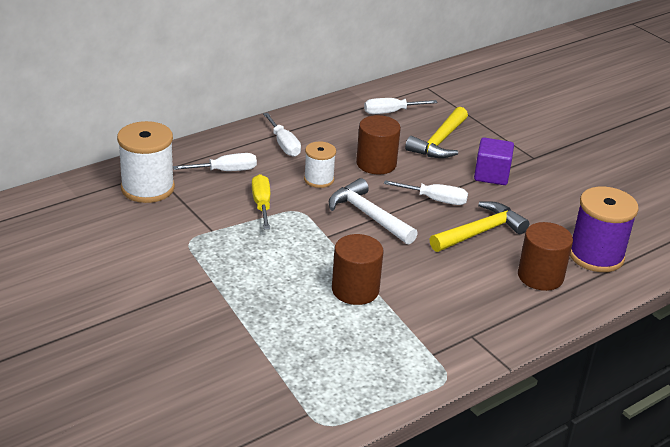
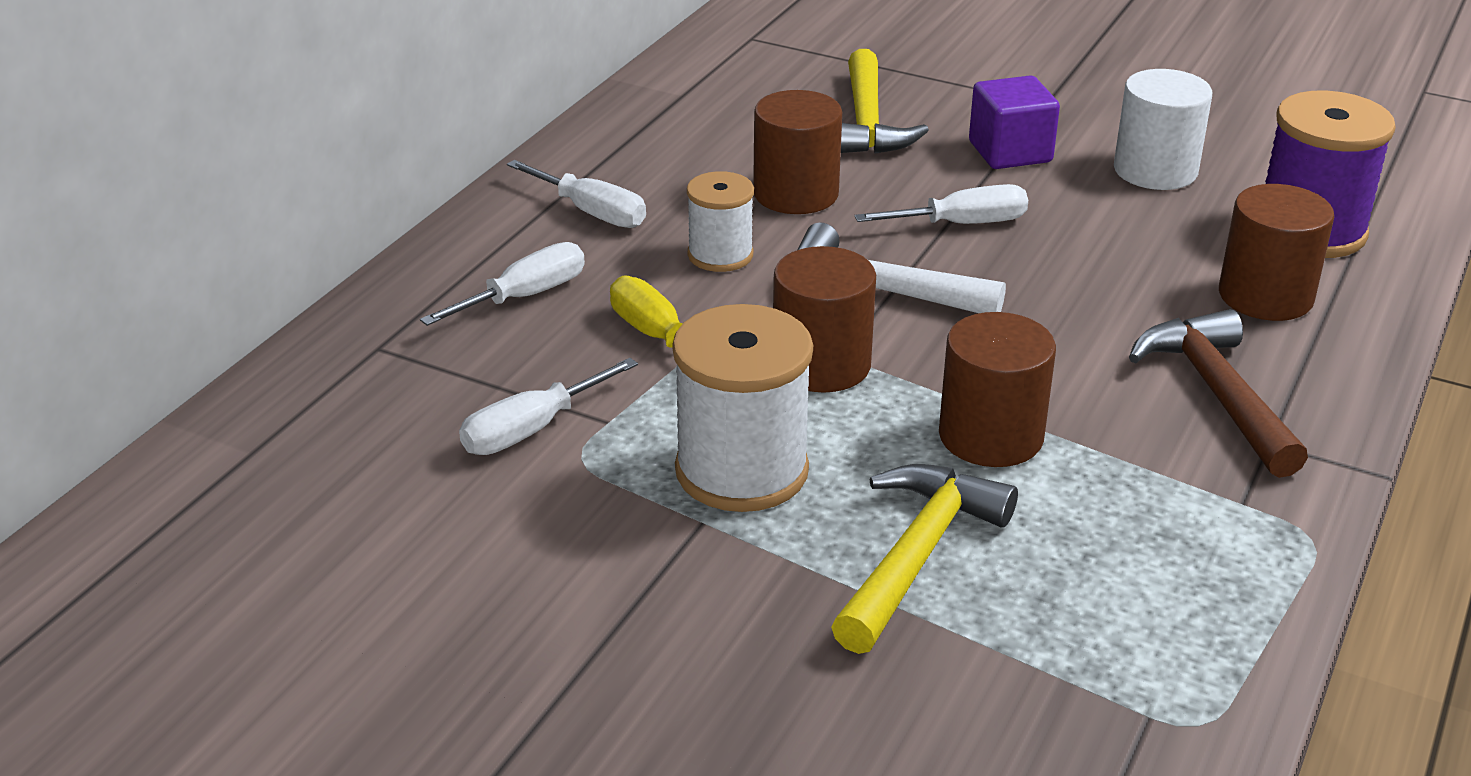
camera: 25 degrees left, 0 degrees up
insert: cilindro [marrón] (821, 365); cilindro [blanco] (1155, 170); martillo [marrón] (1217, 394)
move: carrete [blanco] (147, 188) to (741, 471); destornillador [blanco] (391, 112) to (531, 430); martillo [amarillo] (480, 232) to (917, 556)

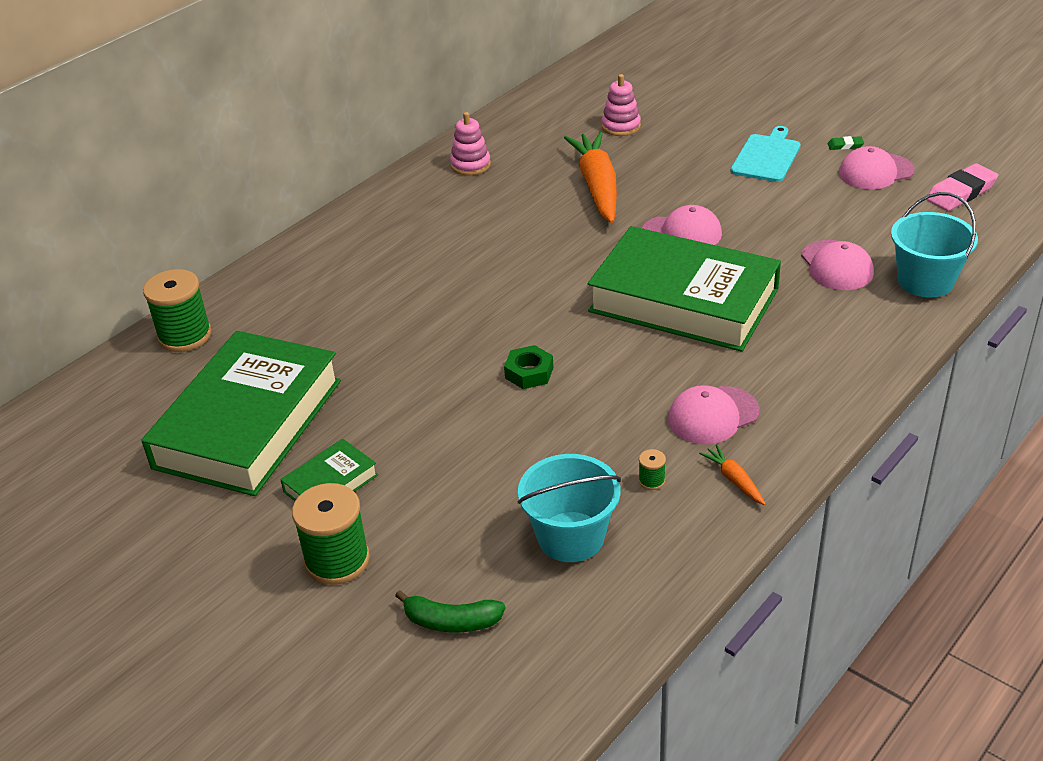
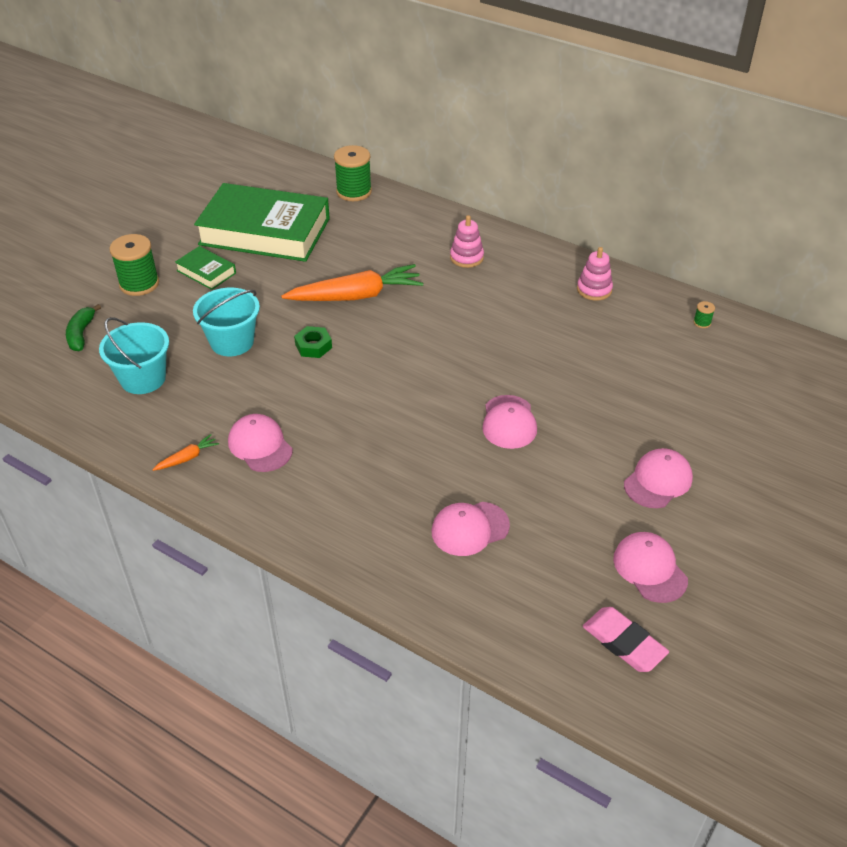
camera: 80 degrees right, 5 degrees up
delete: libro [verde] (683, 300); goma de borrar [verde] (845, 145)
move: zanahoria [naranja] (597, 186) to (356, 296); juguete apilable [rosa] (621, 126) to (466, 257); carrete [verde] (651, 481) to (702, 322); balde [turquesa] (925, 281) to (232, 342)
replace: tabla de cortar [turquesa] (766, 157) to gorra [rosa] (658, 481)

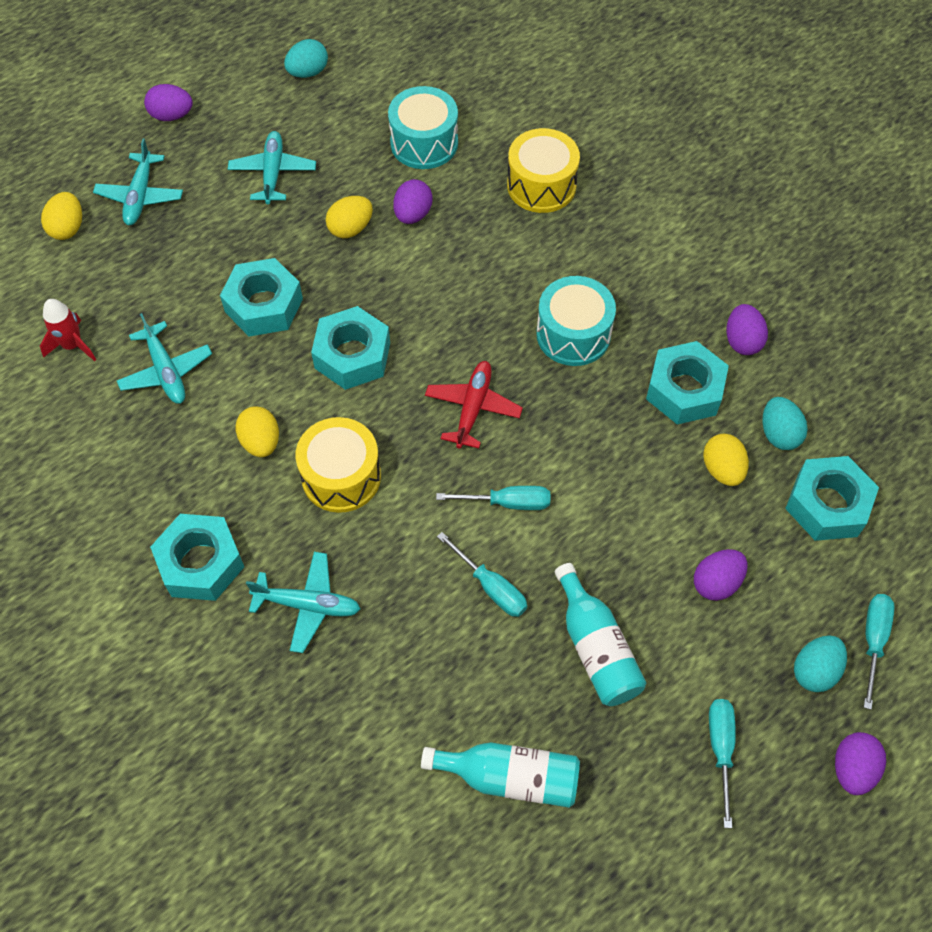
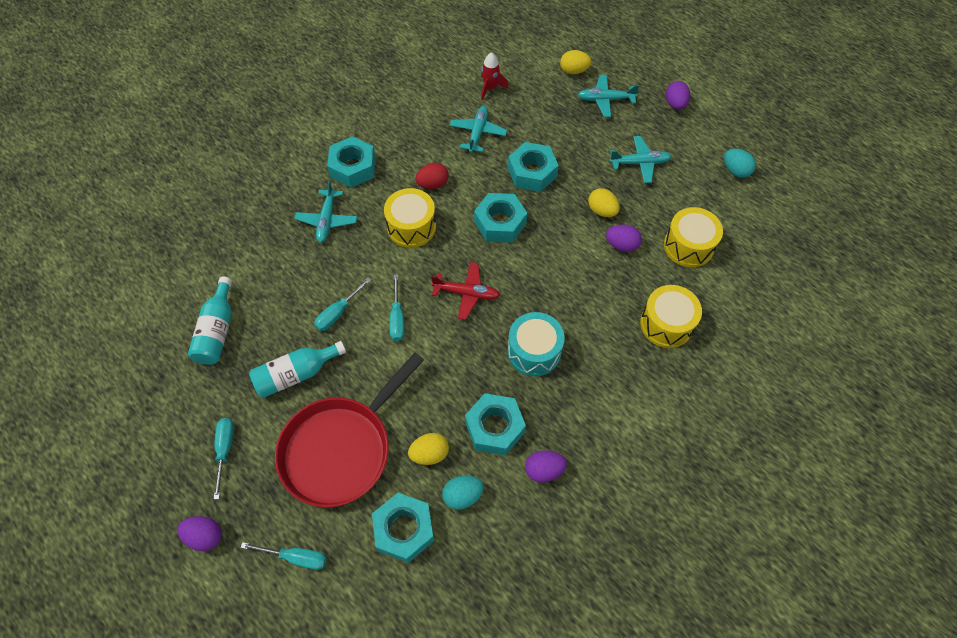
camera: 85 degrees right, 0 degrees up
delete: huevo [turquesa] (815, 671)
replace: huevo [morado] (716, 583) to sartén [rojo] (341, 449)
recolor: huevo [amarillo] (261, 442) to huevo [rojo] (433, 184); tambor [turquesa] (424, 143) to tambor [amarillo] (688, 246)
rotate: avión [turquesa] (166, 371) = (477, 132) 135 degrees clockwise; destornillador [turquesa] (720, 749) = (225, 450) 90 degrees counterclockwise

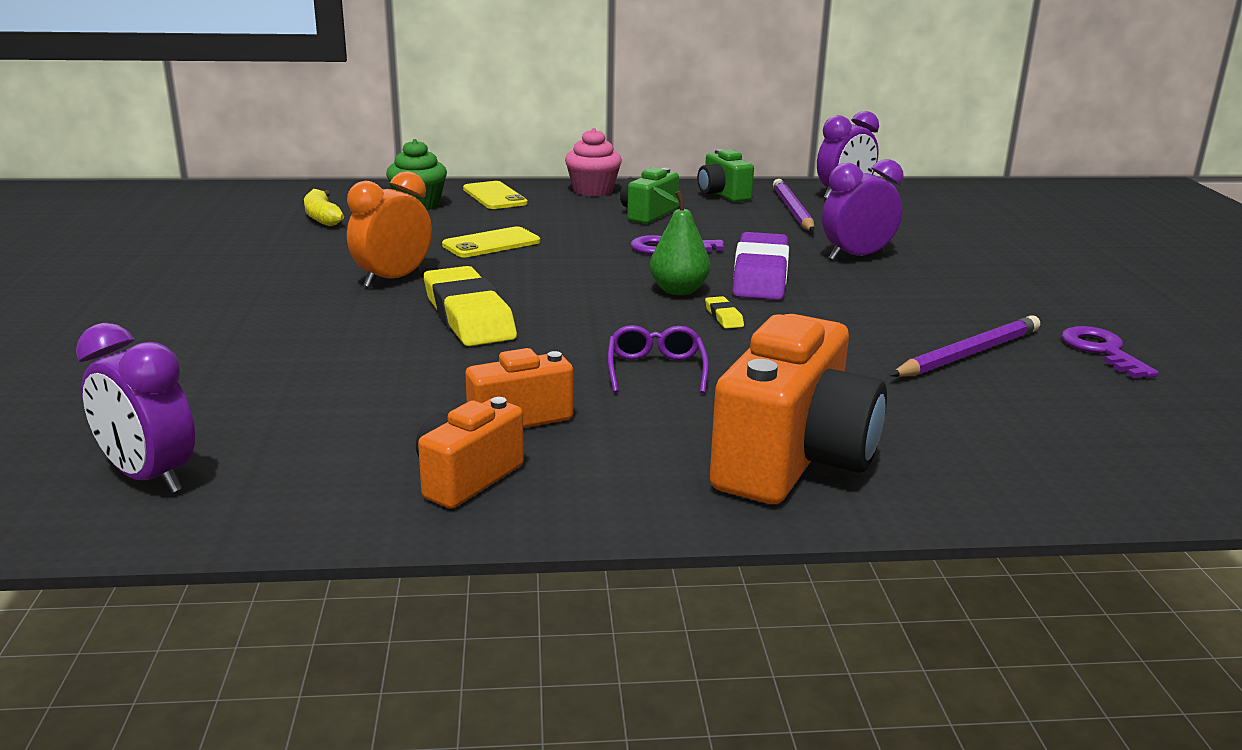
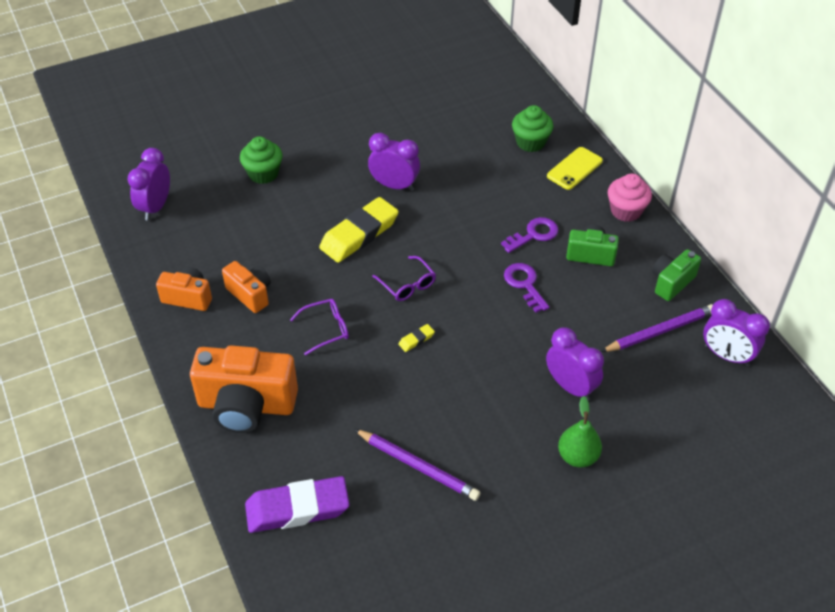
camera: 70 degrees right, 25 degrees up
delete: plátano [amarillo] (322, 217); móvil [amarillo] (491, 243)
insert: magdalena [verde] (263, 173); gafas [morado] (407, 285)
move: pera [verde] (678, 290) to (578, 456); goma de borrar [morado] (760, 275) to (297, 508); llave [morado] (1102, 351) to (534, 234)
recolor: despertador [naranja] (393, 280) to despertador [morado] (394, 185)

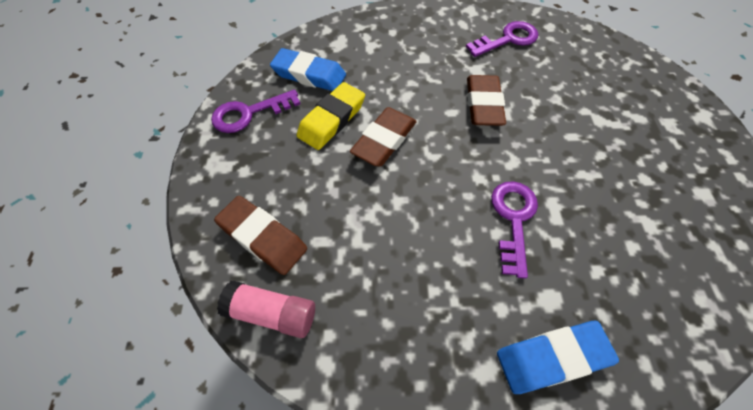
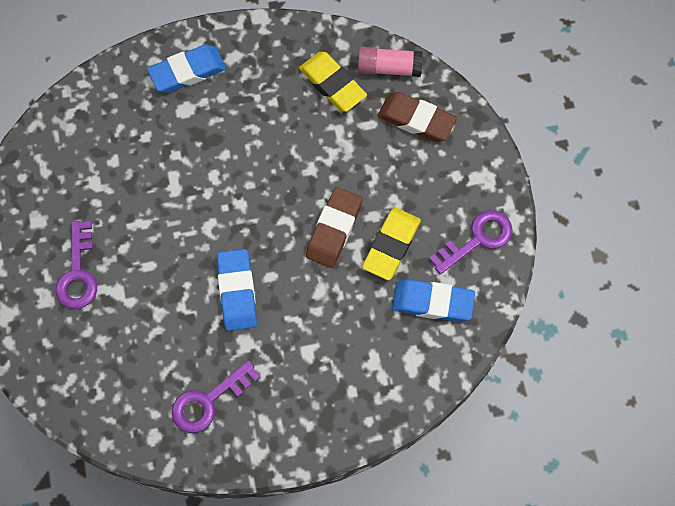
camera: 170 degrees right, 10 degrees up
insert: goma de borrar [amarillo] (332, 84)
move: llave [morado] (513, 219) to (78, 273)
recolor: goma de borrar [marrón] (483, 104) to goma de borrar [azul] (237, 291)

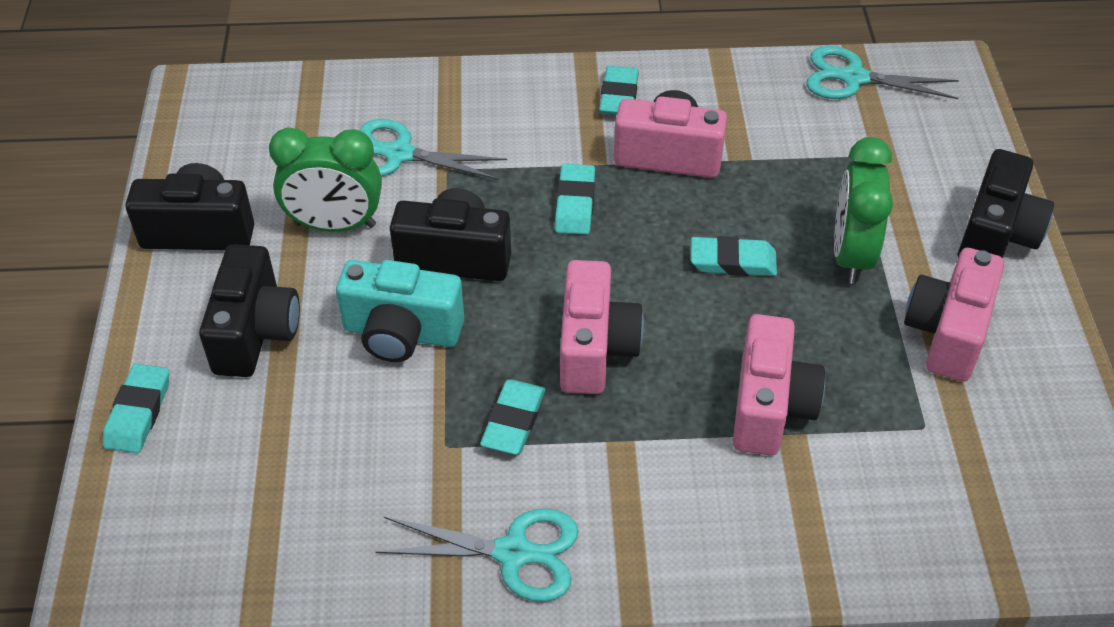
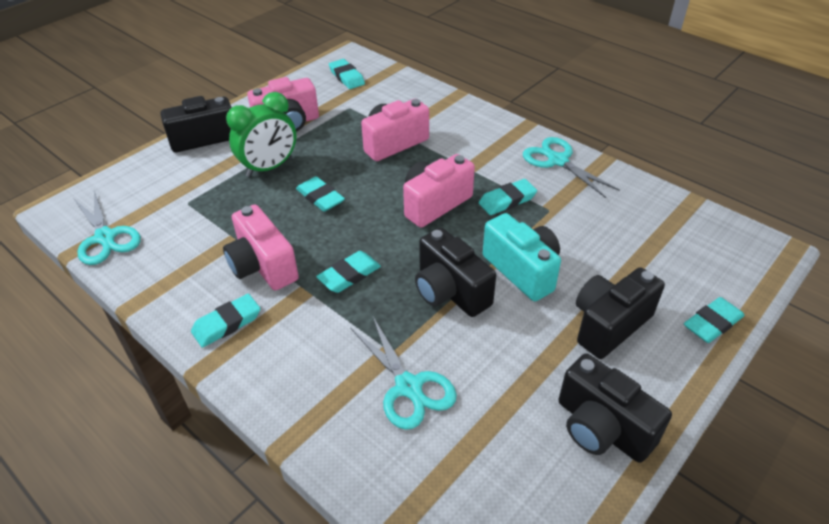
camera: 135 degrees left, 5 degrees down
delete: despertador [verde] (335, 225)
insert: goma de borrar [turquesa] (346, 77)

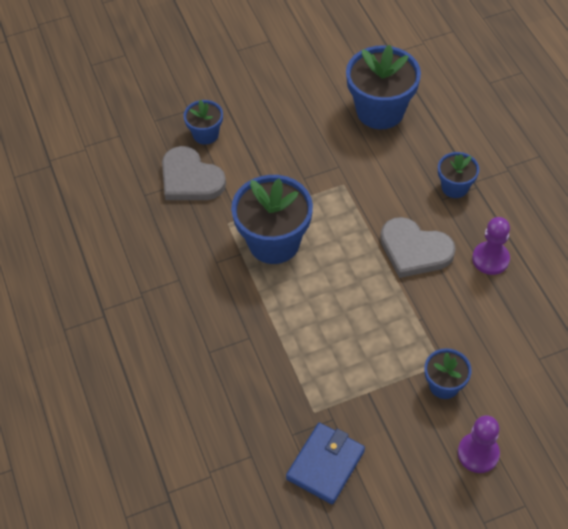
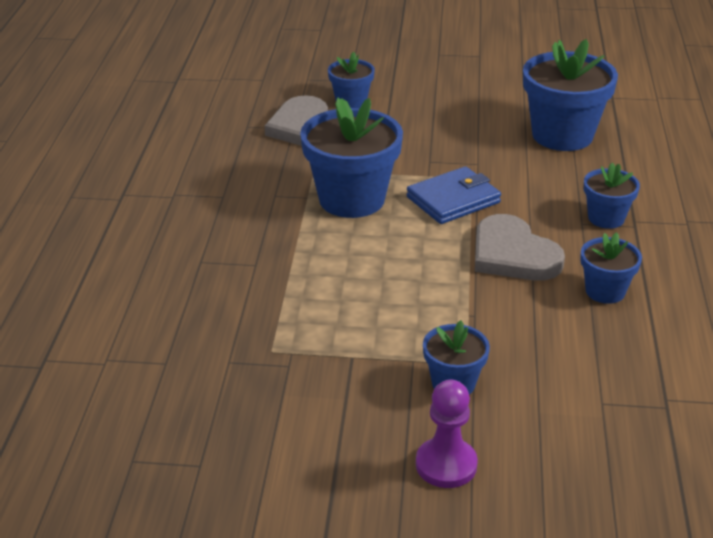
camera: 25 degrees right, 20 degrees down
move: cartera [azul] (325, 464) to (453, 200)
replace: peón [morado] (490, 259) to maceta [azul] (605, 291)

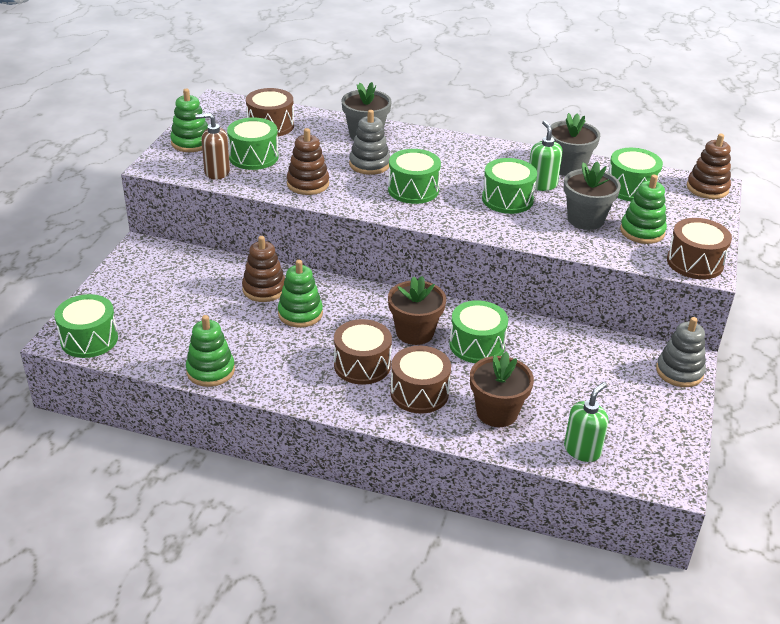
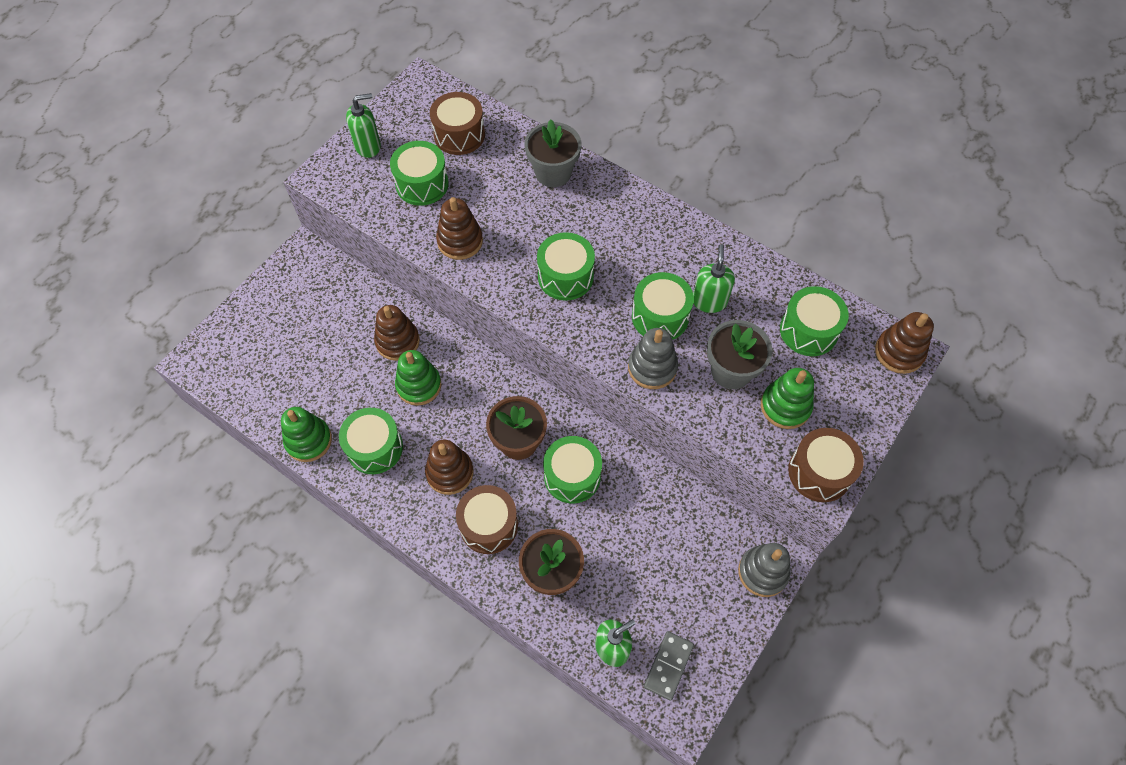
camera: 20 degrees right, 25 degrees up
delete: dispensador de jabón [marrón] (217, 172); maceta [gris] (568, 167)
insert: ficha de dominó [gris] (668, 666)
move: tambor [verde] (89, 339) to (374, 448); juguete apilable [gris] (369, 164) to (652, 368)
replace: juguete apilable [verde] (191, 142) to dispensador de jabón [verde] (368, 146); tambor [marrón] (362, 365) to juguete apilable [marrón] (450, 472)

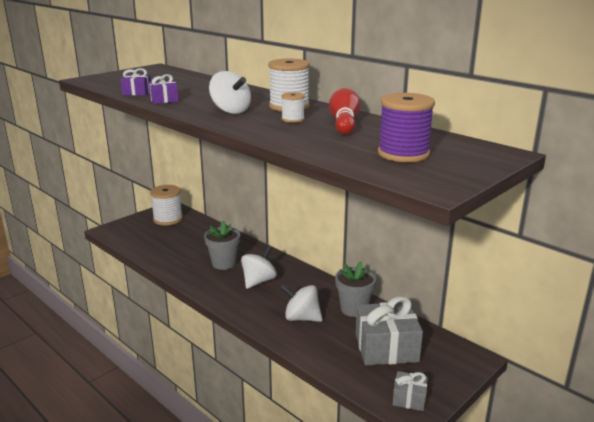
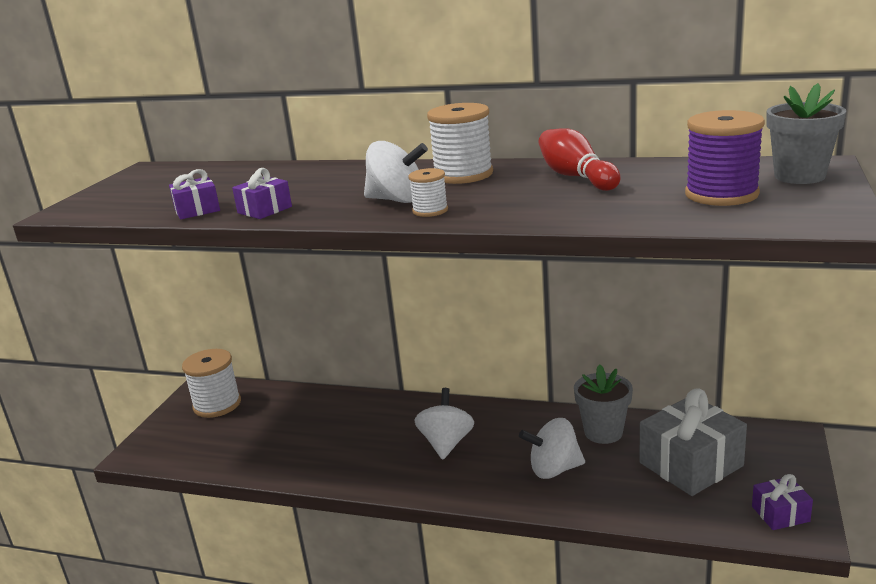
camera: 25 degrees left, 0 degrees up
move: maceta [gris] (223, 263) to (799, 176); carrete [blanco] (293, 119) to (430, 211)
recolor: regalo [gris] (409, 398) to regalo [morado] (780, 514)

